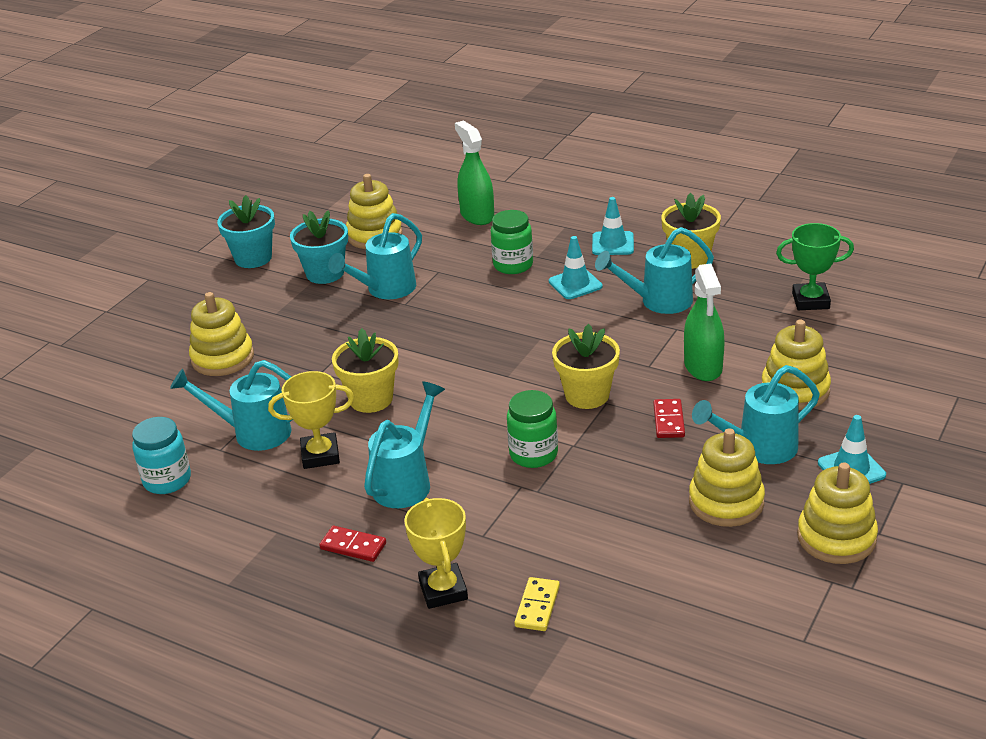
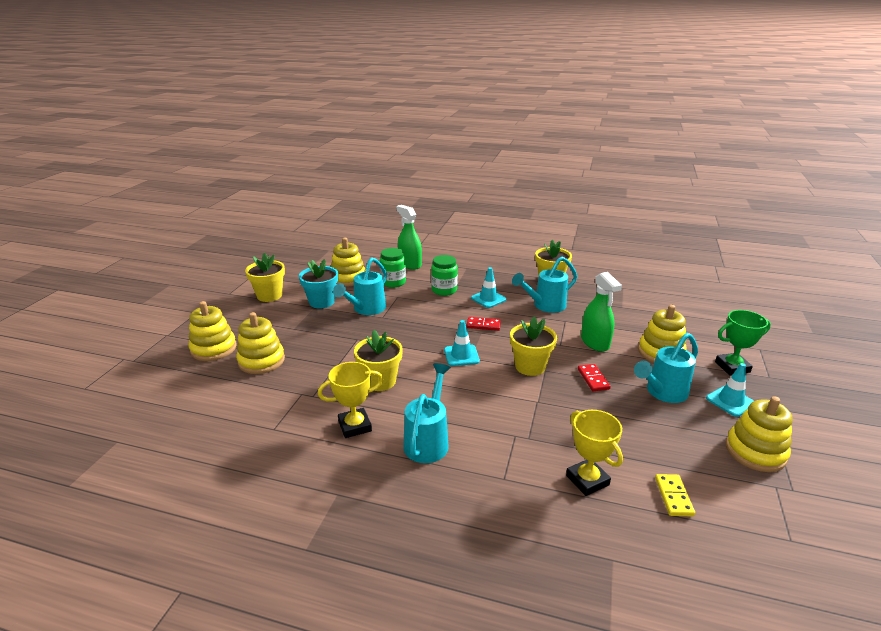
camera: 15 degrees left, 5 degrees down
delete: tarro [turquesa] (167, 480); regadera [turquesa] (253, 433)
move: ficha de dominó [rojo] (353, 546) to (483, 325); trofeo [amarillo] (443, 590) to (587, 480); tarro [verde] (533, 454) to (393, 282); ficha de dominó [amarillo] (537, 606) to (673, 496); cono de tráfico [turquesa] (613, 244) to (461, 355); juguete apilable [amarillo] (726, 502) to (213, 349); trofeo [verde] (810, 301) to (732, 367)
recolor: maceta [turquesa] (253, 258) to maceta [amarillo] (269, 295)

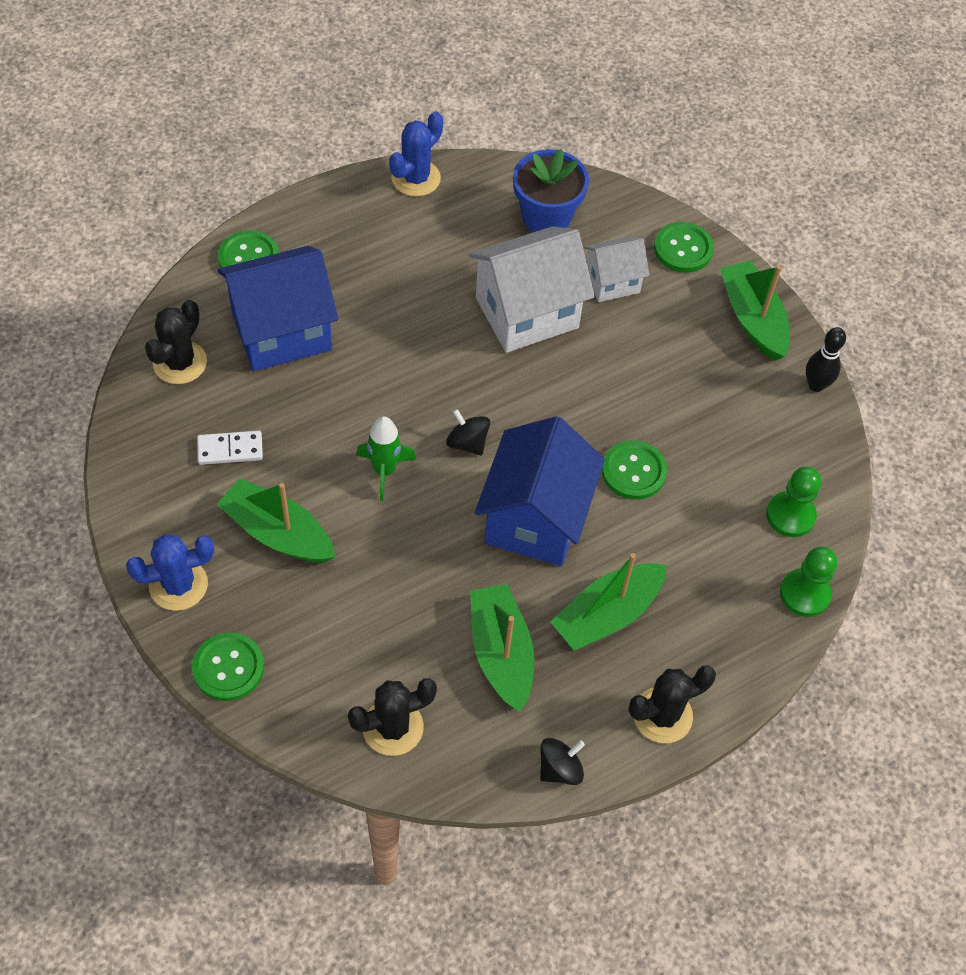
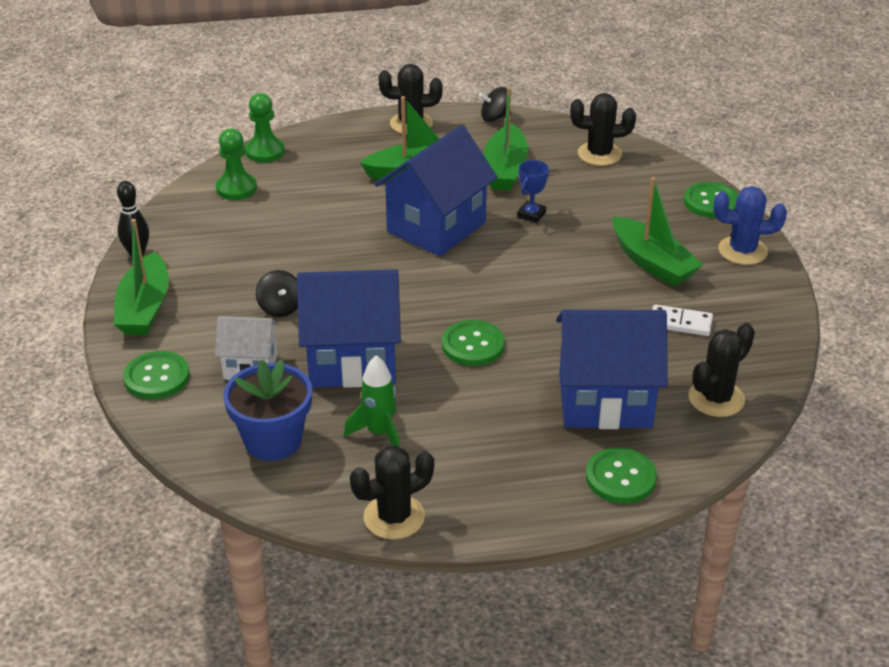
camera: 155 degrees left, 20 degrees down
insert: trofeo [azul] (531, 215)
move: cohete [verde] (384, 471) to (379, 433); peonza [negro] (467, 443) to (280, 308); botón [verde] (633, 471) to (473, 345)
recolor: cactus [azul] (416, 178) to cactus [negro] (394, 517); casa [blanco] (526, 313) to casa [azul] (352, 361)

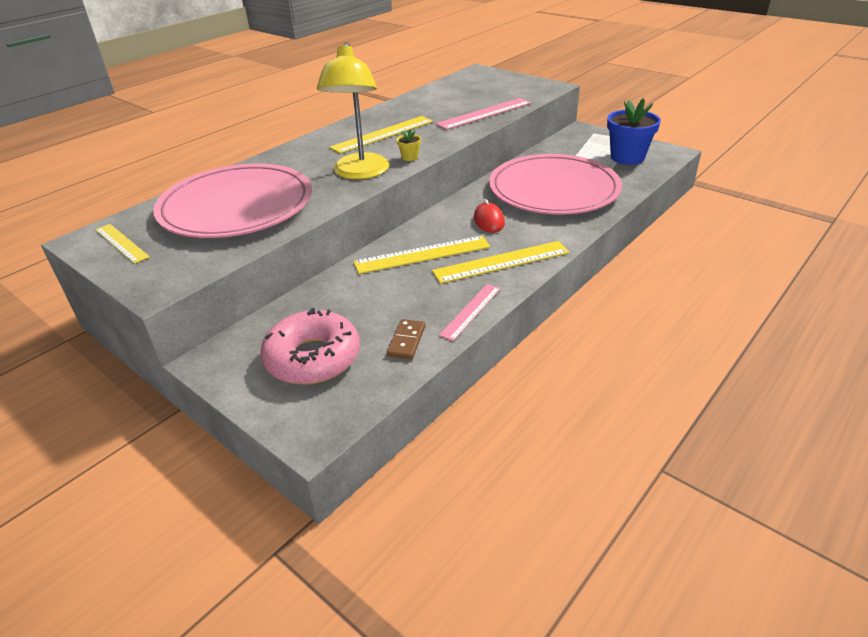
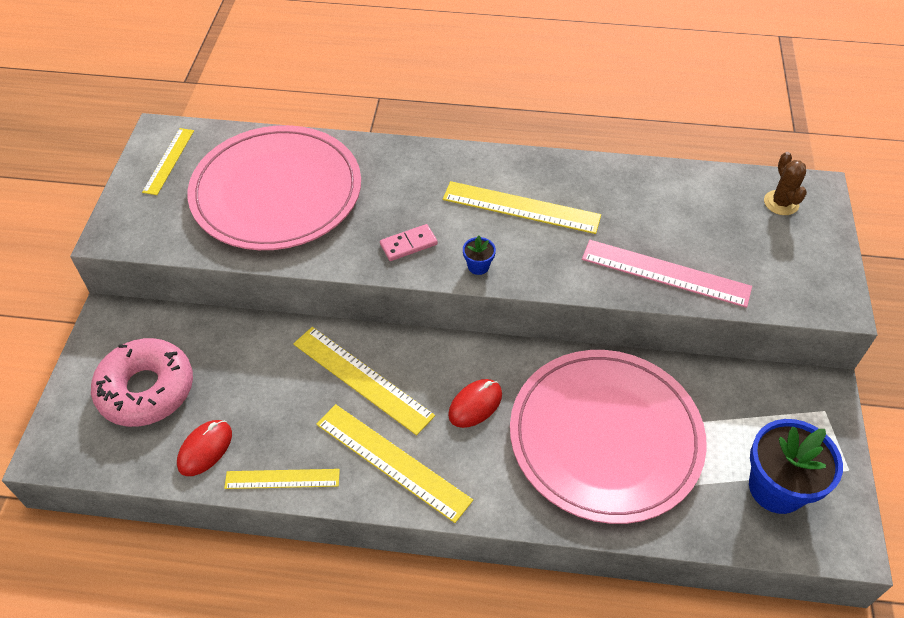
camera: 55 degrees right, 15 degrees up
insert: cactus [marrón] (781, 203)
replace: lámpara [amarillo] (360, 173) to ficha de dominó [rosa] (408, 244); ficha de dominó [marrón] (406, 341) to ratón [rojo] (205, 449)
recolor: maceta [amarillo] (410, 157) to maceta [azul] (478, 266); regla [rosa] (471, 311) to regla [amarillo] (282, 479)

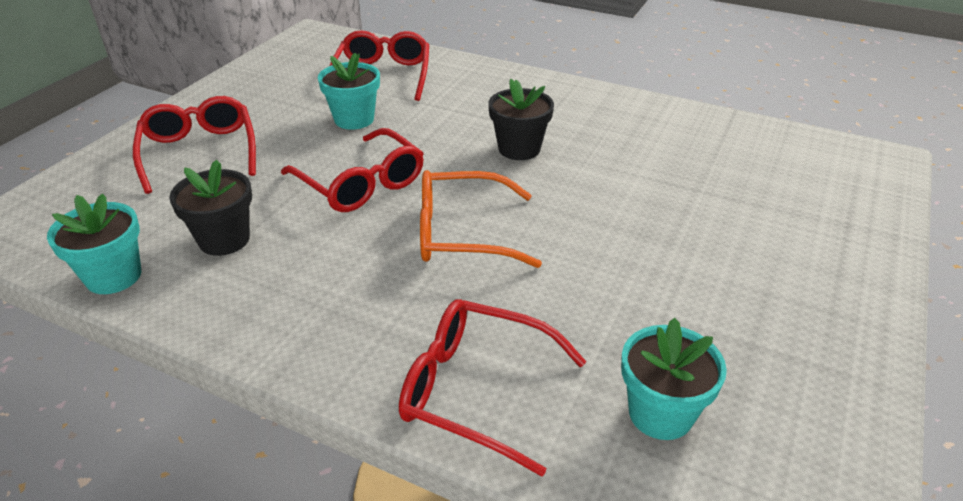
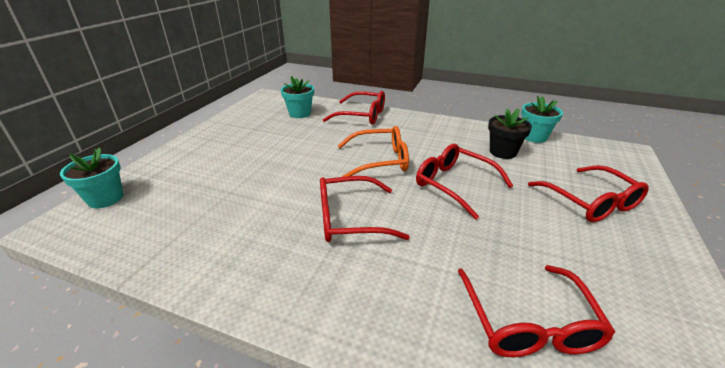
camera: 175 degrees right, 5 degrees down
move: maceta [turquesa] (354, 119) to (105, 198)
replace: maceta [negro] (519, 149) to gafas [rojo] (350, 218)

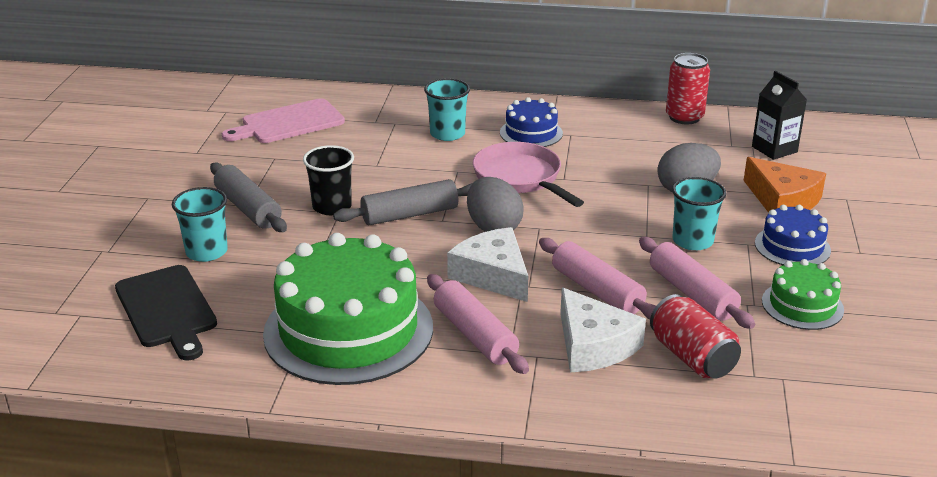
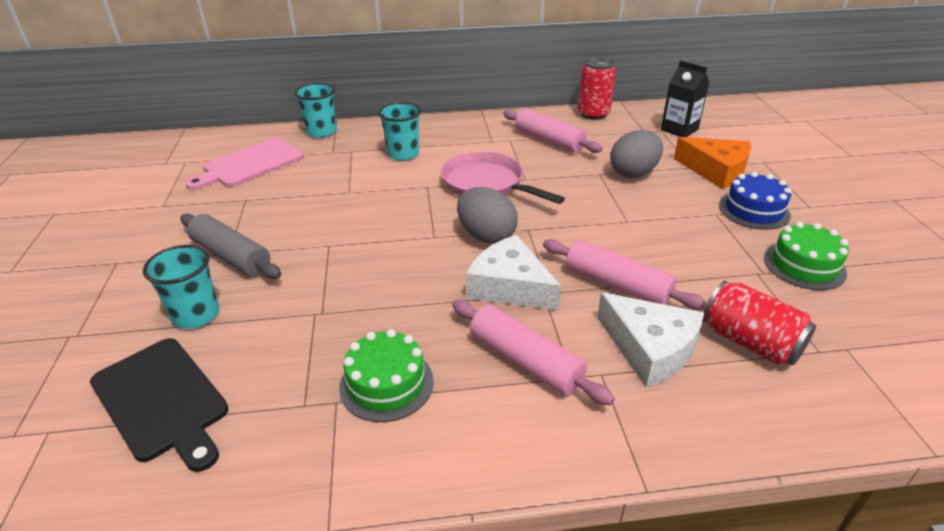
camera: 15 degrees left, 5 degrees up
delete: vaso [negro] (332, 207); rodillo [gris] (409, 214); tarta [azul] (531, 133)
move: rodillo [rosa] (692, 293) to (549, 140); vaso [turquesa] (692, 241) to (321, 132)
resize: tarta [verde] (348, 330) = (386, 384) x0.49

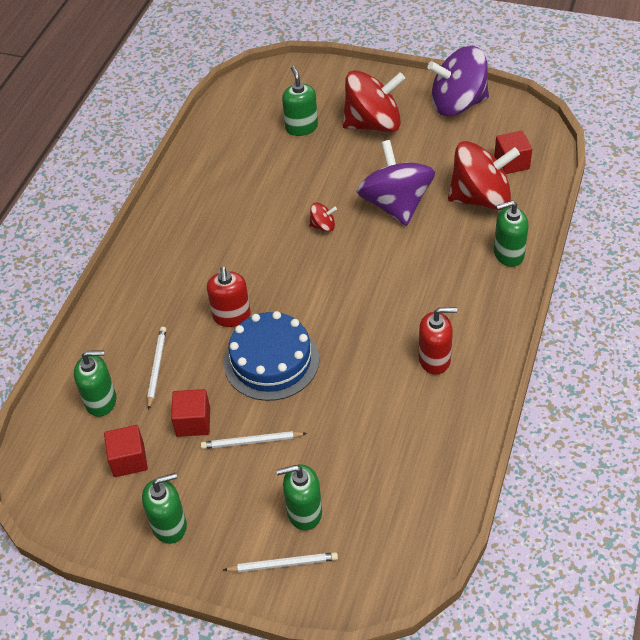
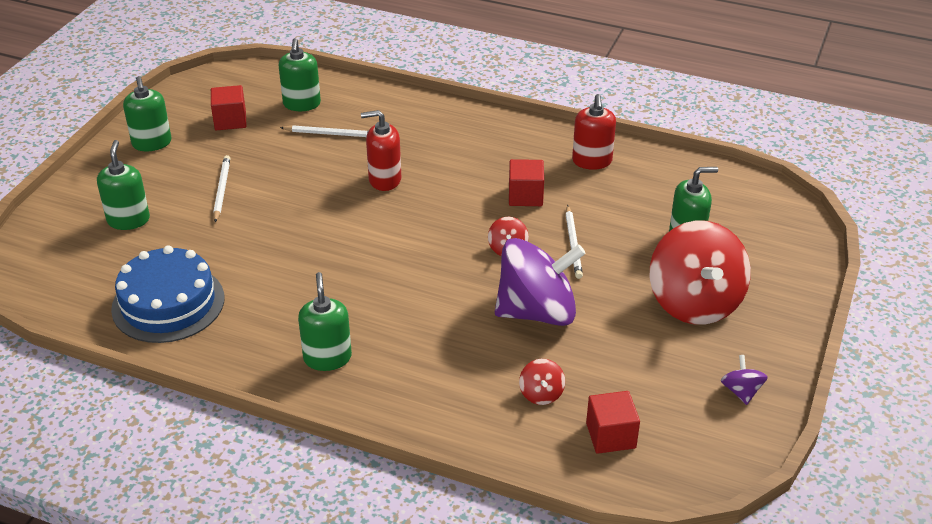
camera: 90 degrees right, 10 degrees down
move: cubo [rojo] (193, 422) to (525, 196); lápiz [blanco] (283, 564) to (573, 244); tarta [azul] (271, 361) to (168, 303); dispensador de jabón [rojo] (434, 359) to (592, 161); dispensador de jabón [verde] (508, 254) to (327, 358)
resize: peonza [morado] (458, 104) = (741, 391) x0.42; peonza [rojo] (480, 198) = (541, 394) x0.42

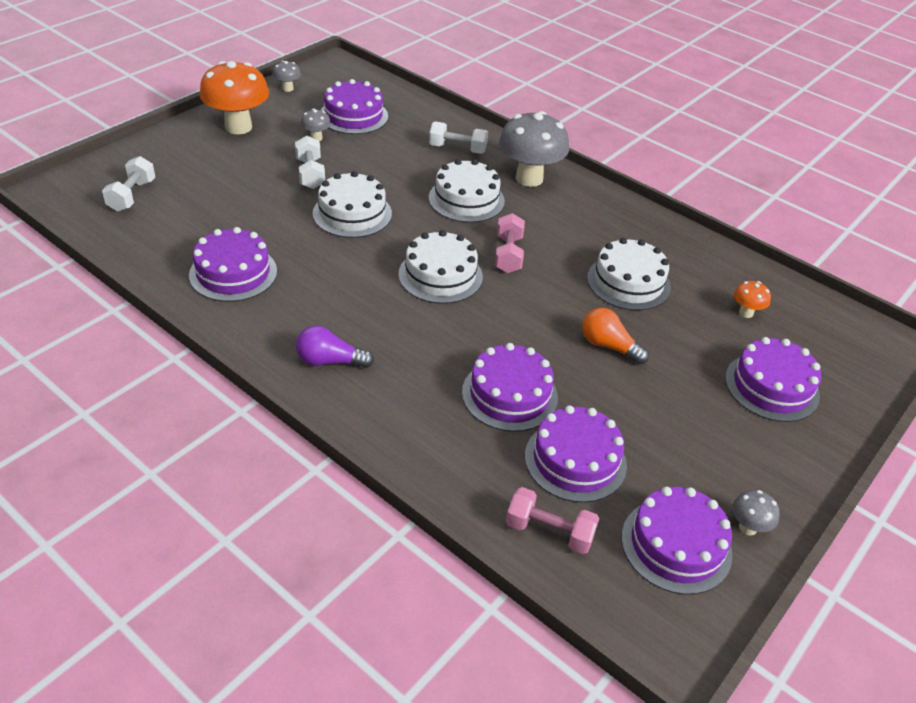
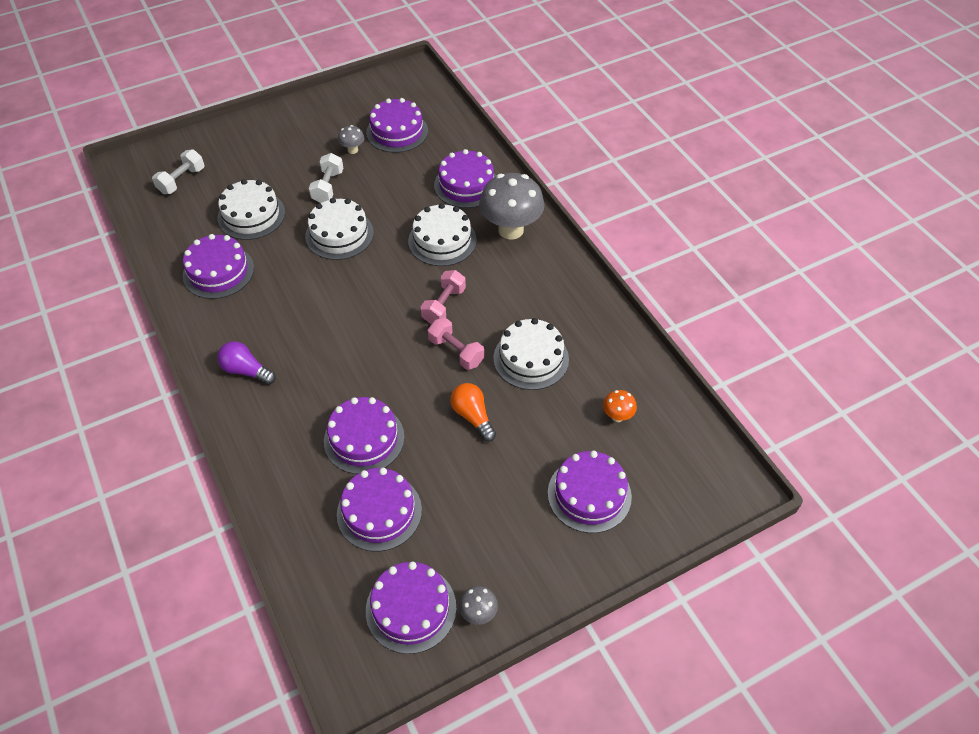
camera: 25 degrees right, 10 degrees up
delete: seta [naranja] (238, 127); seta [gris] (287, 88)
move: tarta [blanco] (440, 275) to (251, 215); mancuerna [rosa] (549, 532) to (456, 351)
replace: mancuerna [blanco] (457, 149) to tarta [morado] (466, 185)

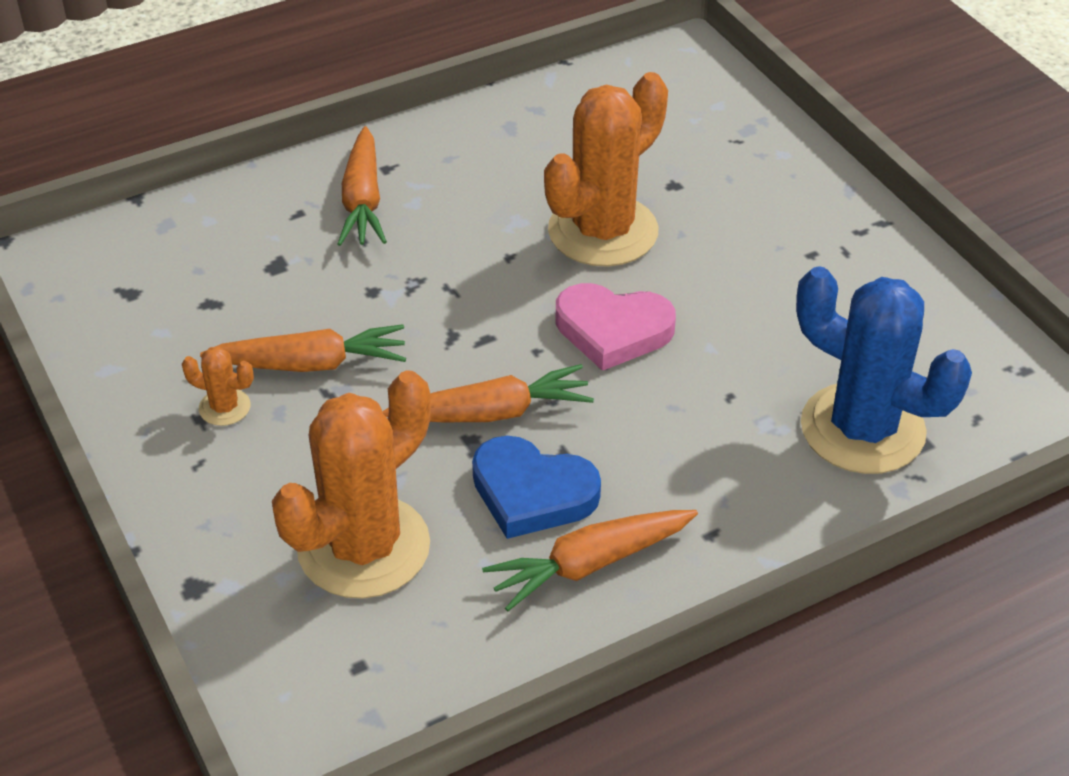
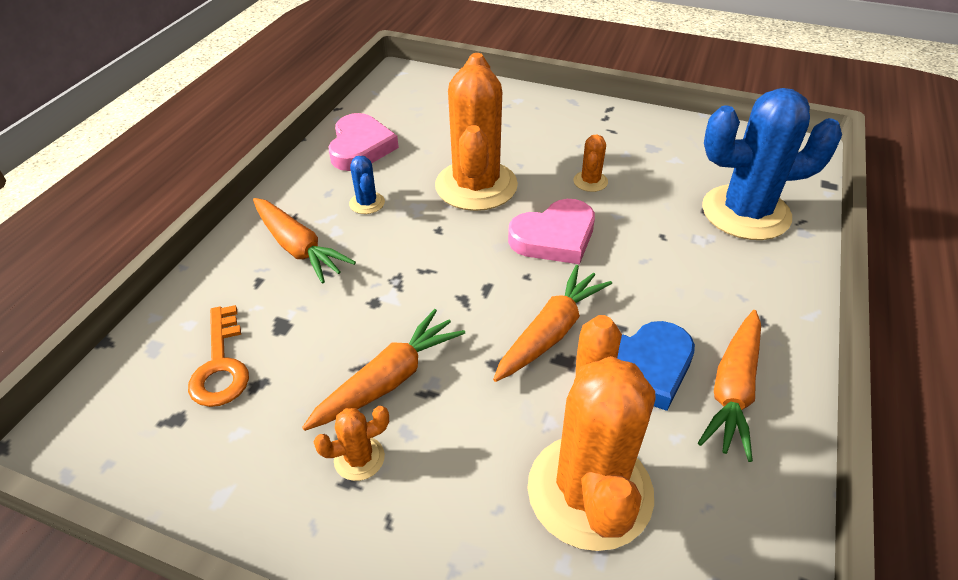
camera: 40 degrees left, 0 degrees up
insert: llave [naranja] (221, 365); corazón [rosa] (360, 147); cactus [azul] (367, 203); cactus [naranja] (590, 181)

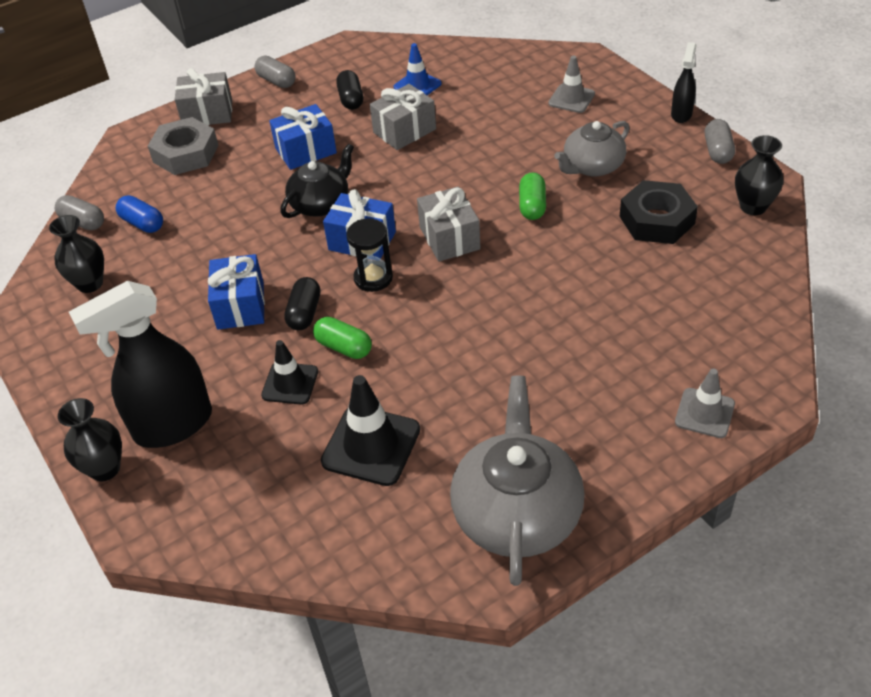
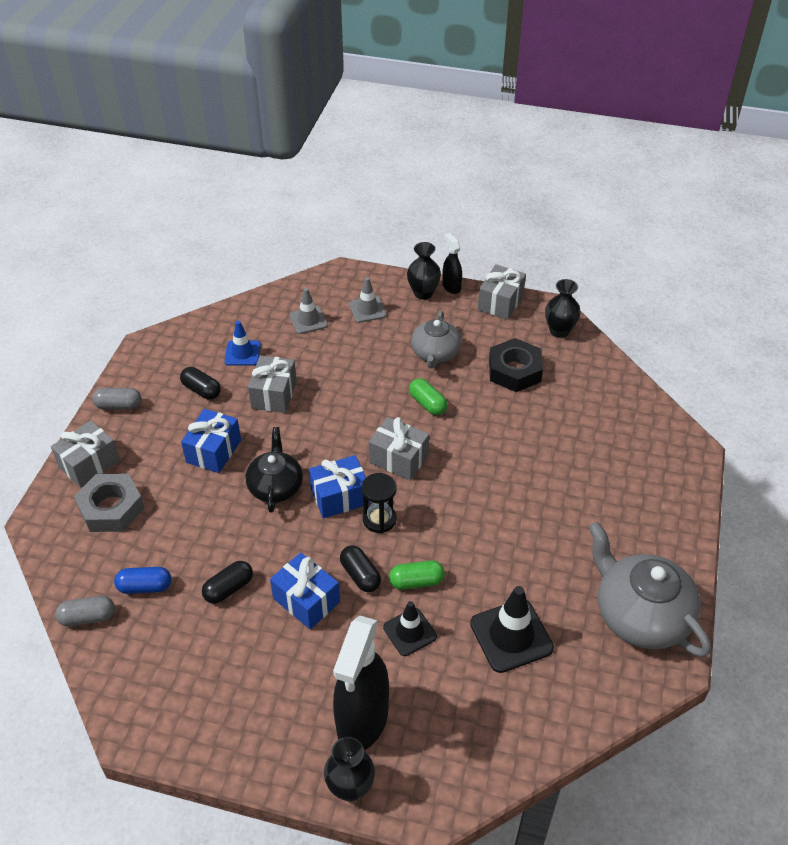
camera: 45 degrees left, 0 degrees up
insert: cápsula [negro] (229, 588)
move: florero [negro] (90, 283) to (423, 293); cono de tráfico [gris] (704, 413) to (308, 320)
replace: cápsula [gris] (717, 151) to regalo [gris] (500, 302)

